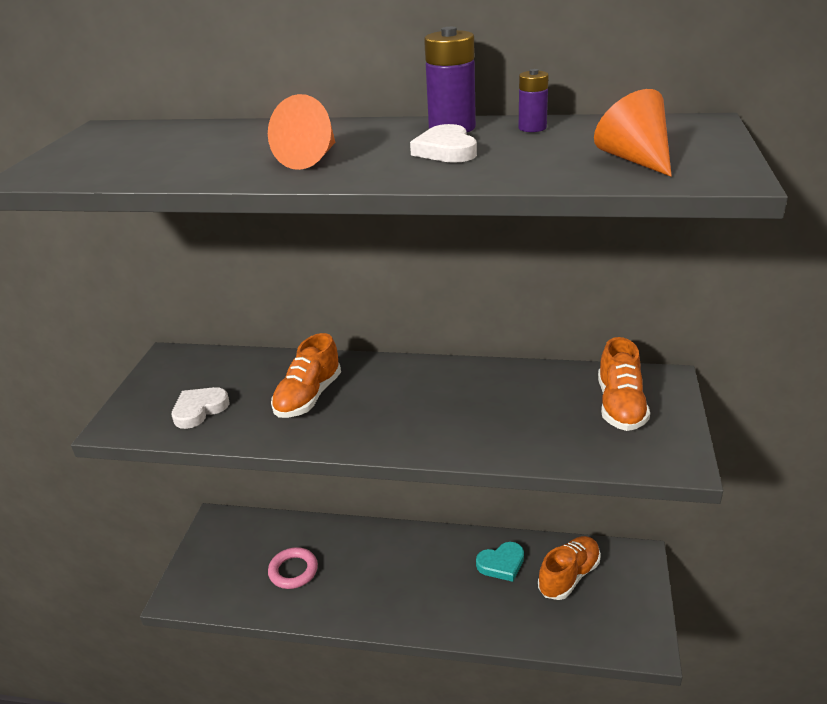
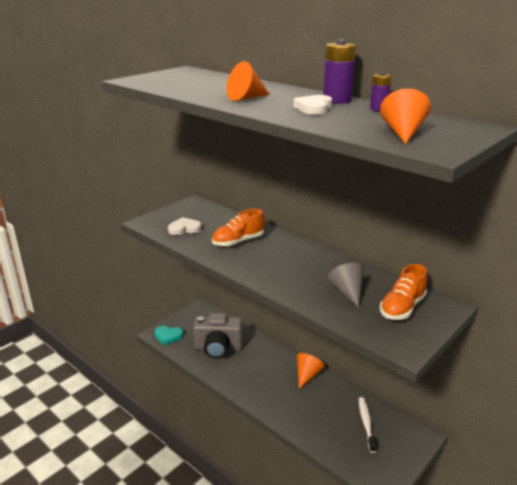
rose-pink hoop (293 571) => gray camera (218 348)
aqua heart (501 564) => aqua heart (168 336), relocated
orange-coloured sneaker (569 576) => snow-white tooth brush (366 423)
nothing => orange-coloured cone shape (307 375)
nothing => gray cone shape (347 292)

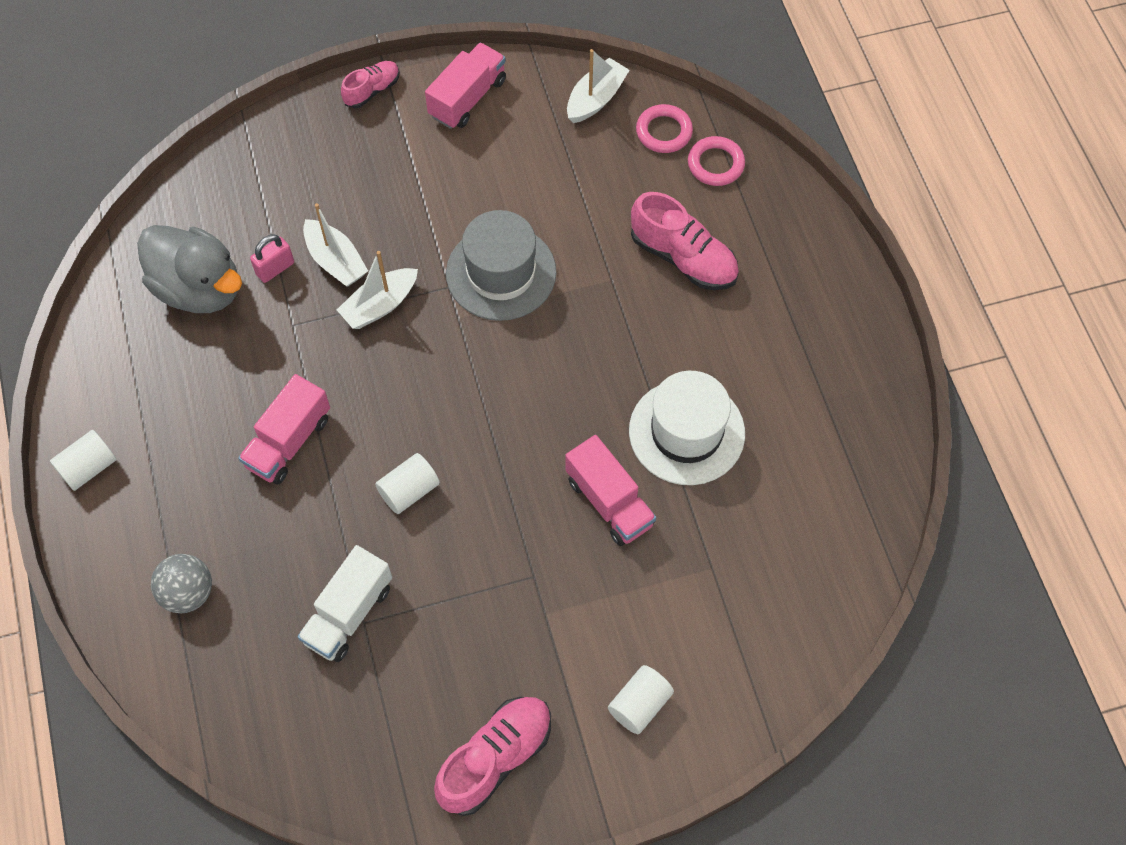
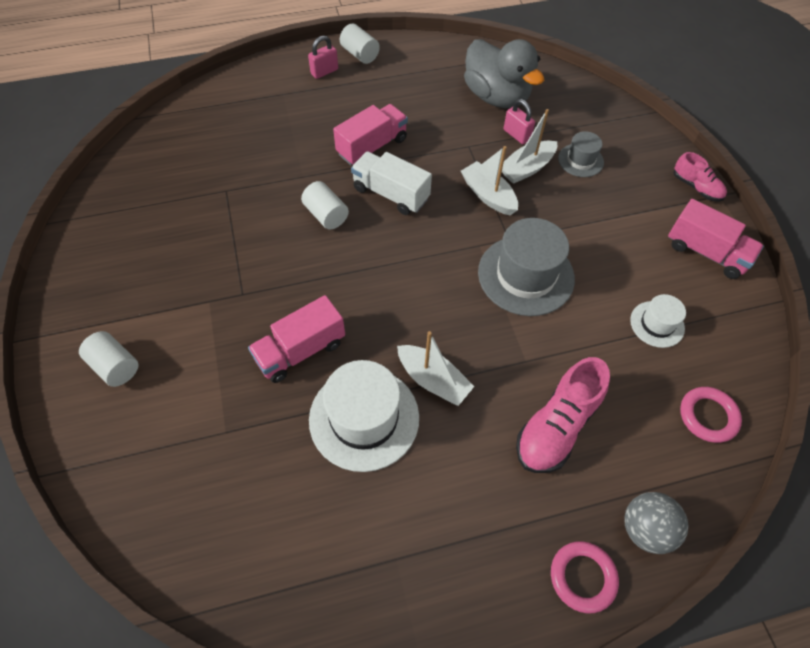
gray toy duck (199 288) => gray toy duck (496 97), 75 degrees counterclockwise
gray sphere (188 593) => gray sphere (645 529), relocated
rose-pink lorry (289 442) => rose-pink lorry (372 147), 105 degrees clockwise
snow-white lorry (348 614) => snow-white lorry (391 194), relocated
rose-pink sneaker (495 758) => nothing
snow-white boat (596 99) => snow-white boat (433 380), relocated
rose-pink hoop (715 164) => rose-pink hoop (582 577), relocated
nothing => rose-pink padlock (324 72)
nothing => gray hat (580 160)
nothing => snow-white hat (657 324)

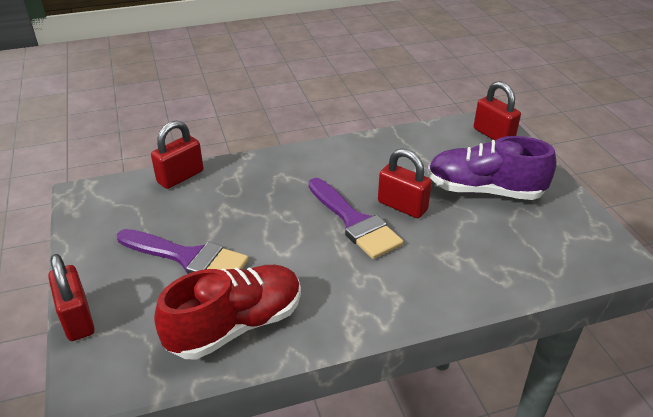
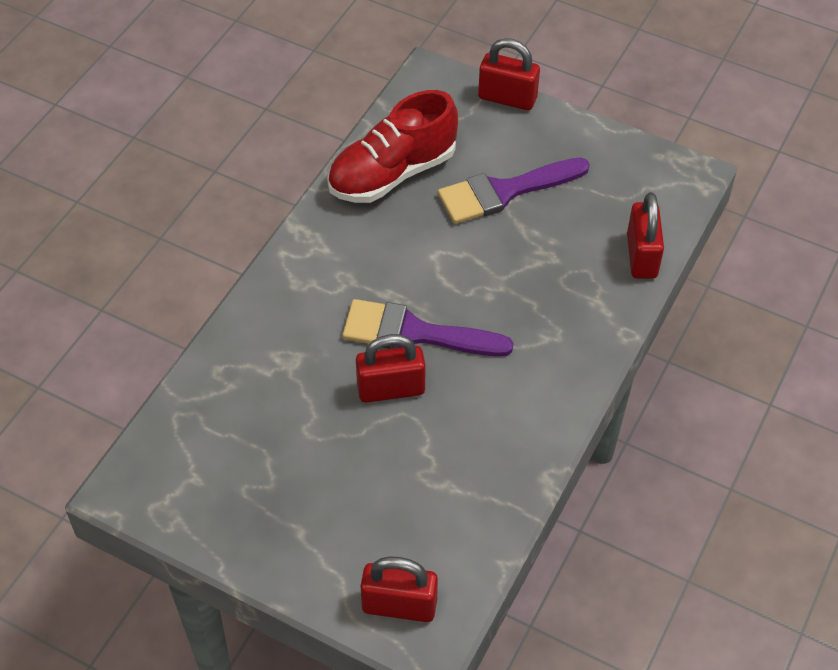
scarlet sneaker (236 325) => scarlet sneaker (392 173), 45 degrees clockwise
purple sneaker (484 190) => nothing

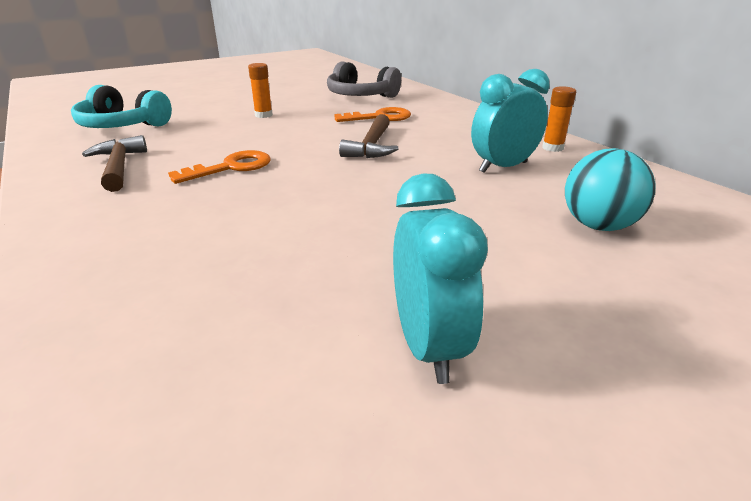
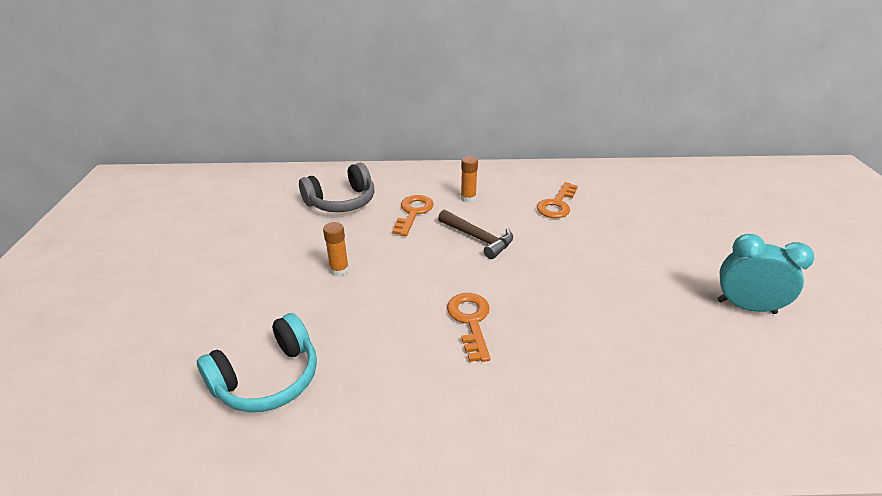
brown carpenter's hammer (119 167) => nothing
aqua clock (503 167) => orange-coloured key (557 204)
orange-coloured stick of glue (552 148) => orange-coloured stick of glue (468 198), relocated
aqua sphere (598 226) => nothing

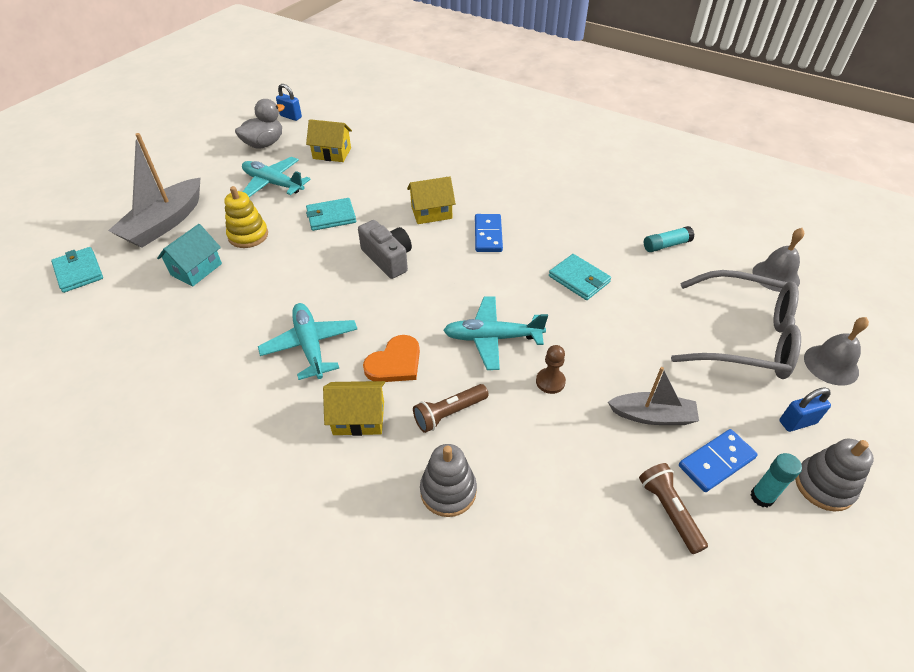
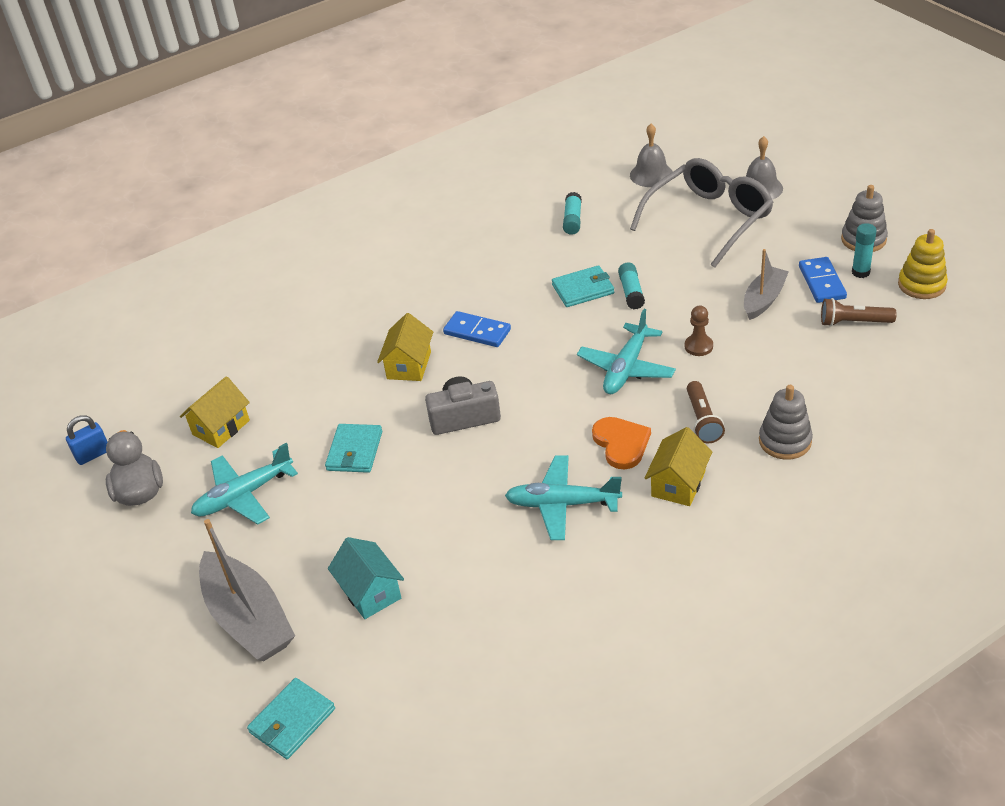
aqua billfold (79 271) => aqua billfold (292 721), 45 degrees counterclockwise
bright yellow stacking toy (248 235) => bright yellow stacking toy (921 285), relocated
blue padlock (797 422) => nothing
nothing => aqua stick of glue (631 292)

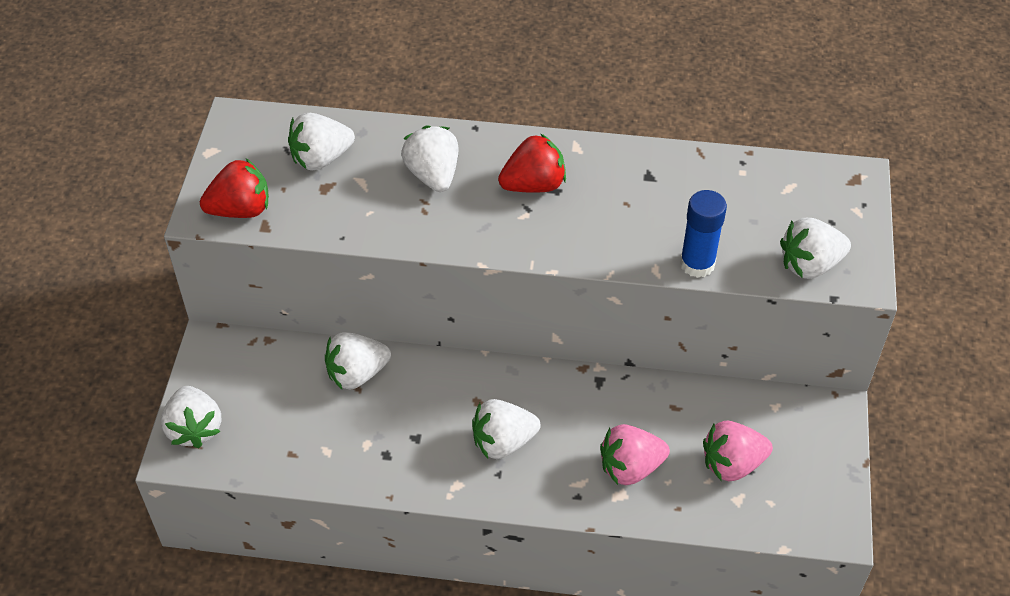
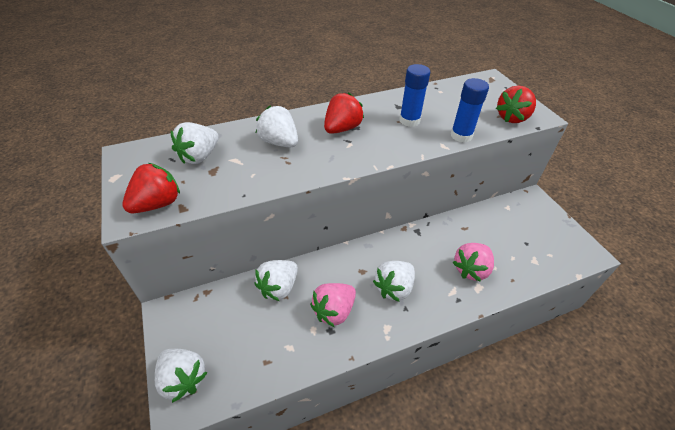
rose-pink strawberry (732 464) => rose-pink strawberry (334 311), relocated
snow-white strawberry (810 265) => scarlet strawberry (512 118)
nothing => blue stick of glue (409 120)

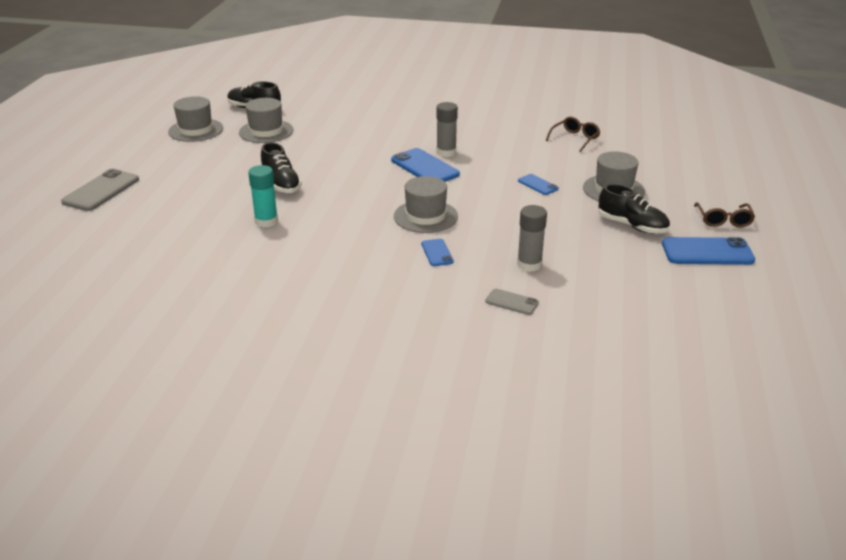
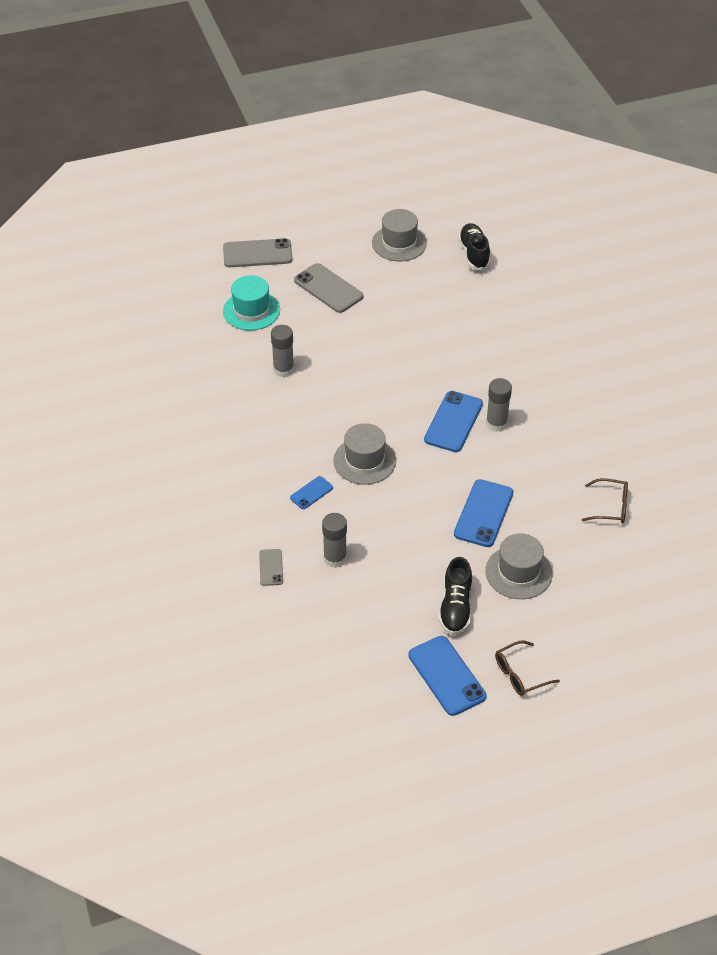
gray hat (266 131) => nothing
aqua stick of glue (266 221) => gray stick of glue (283 369)
jet-black sneaker (281 184) => nothing
blue phone (537 185) => blue phone (483 513), x1.86
nothing => aqua hat (251 311)
nothing => gray phone (328 288)

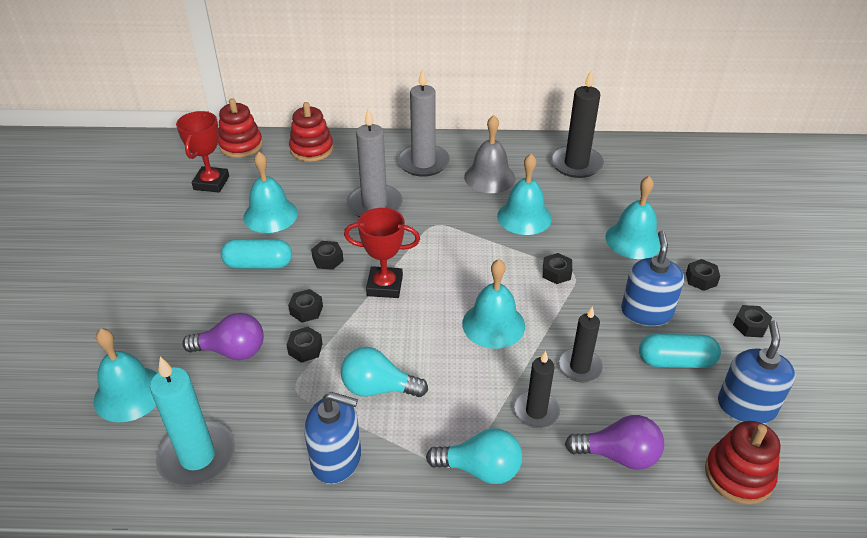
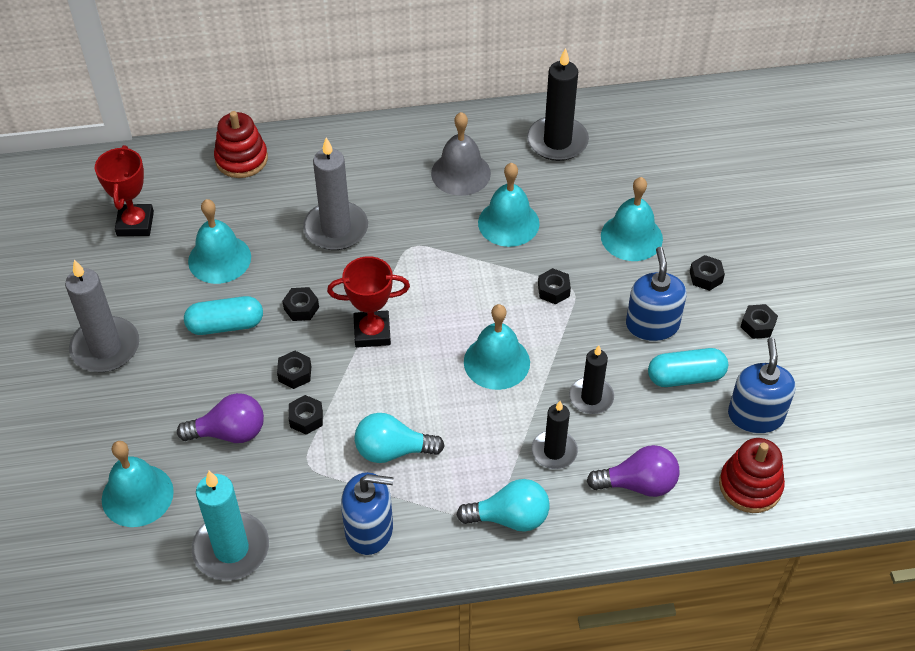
scarlet stacking toy (241 145) => nothing
gray wax candle (423 163) => gray wax candle (105 347), relocated

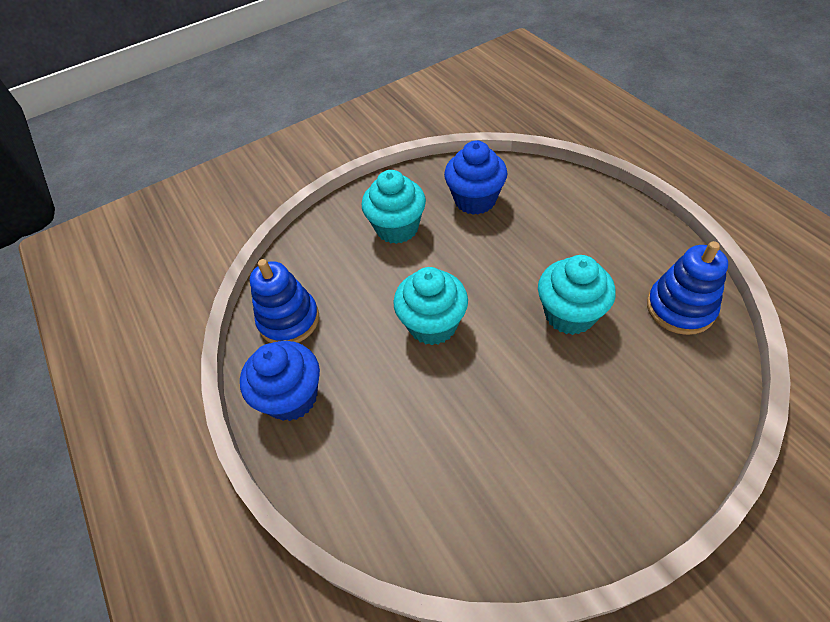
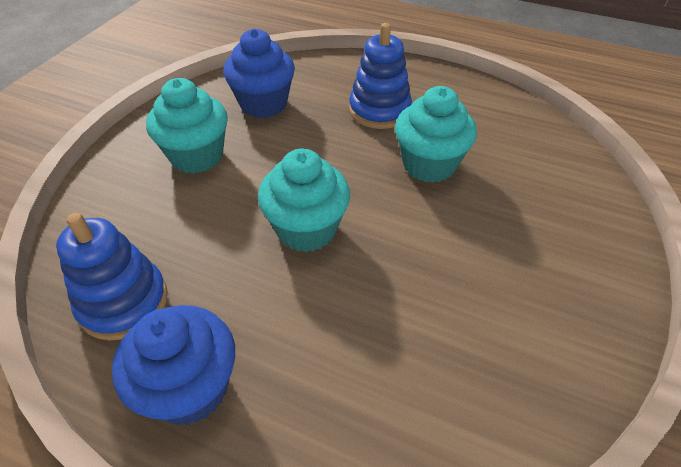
blue stacking toy (680 308) => blue stacking toy (379 110), relocated

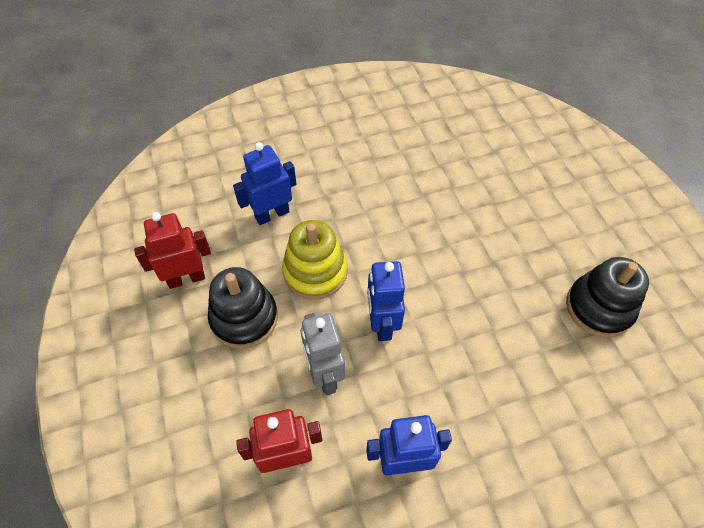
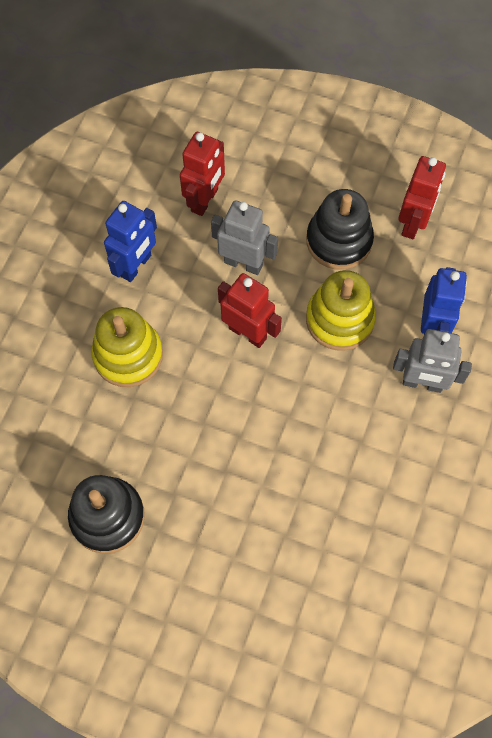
blue toy robot (382 324) => scarlet toy robot (247 333)
nothing => bright yellow stacking toy (128 355)
nothing => gray toy robot (422 383)

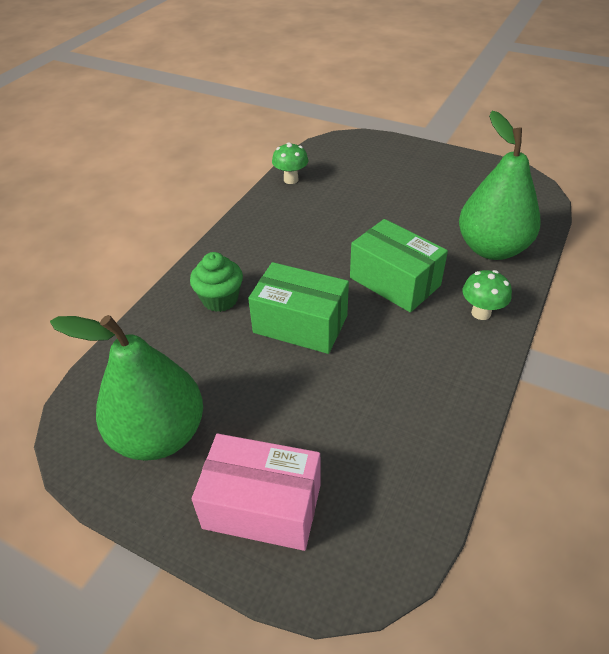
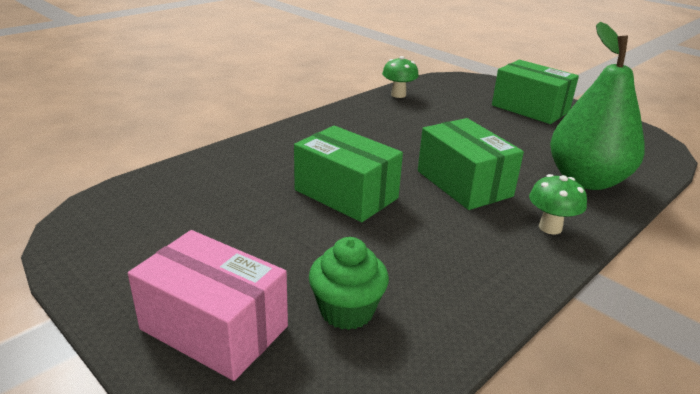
leaf-green pear (159 434) => nothing
leaf-green muffin (220 299) => leaf-green muffin (347 310), relocated
nothing => leaf-green box (530 108)

